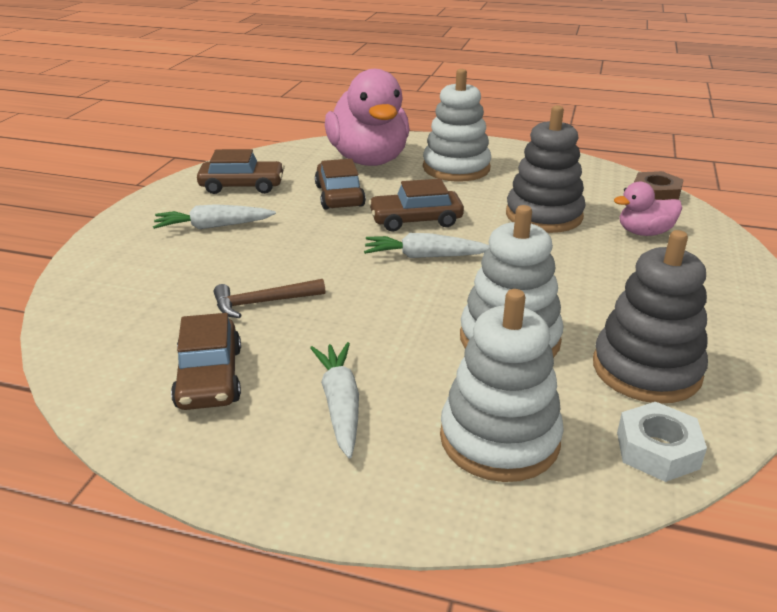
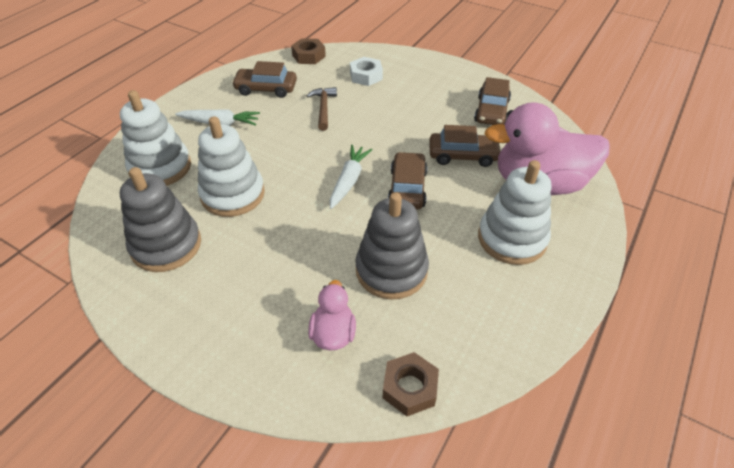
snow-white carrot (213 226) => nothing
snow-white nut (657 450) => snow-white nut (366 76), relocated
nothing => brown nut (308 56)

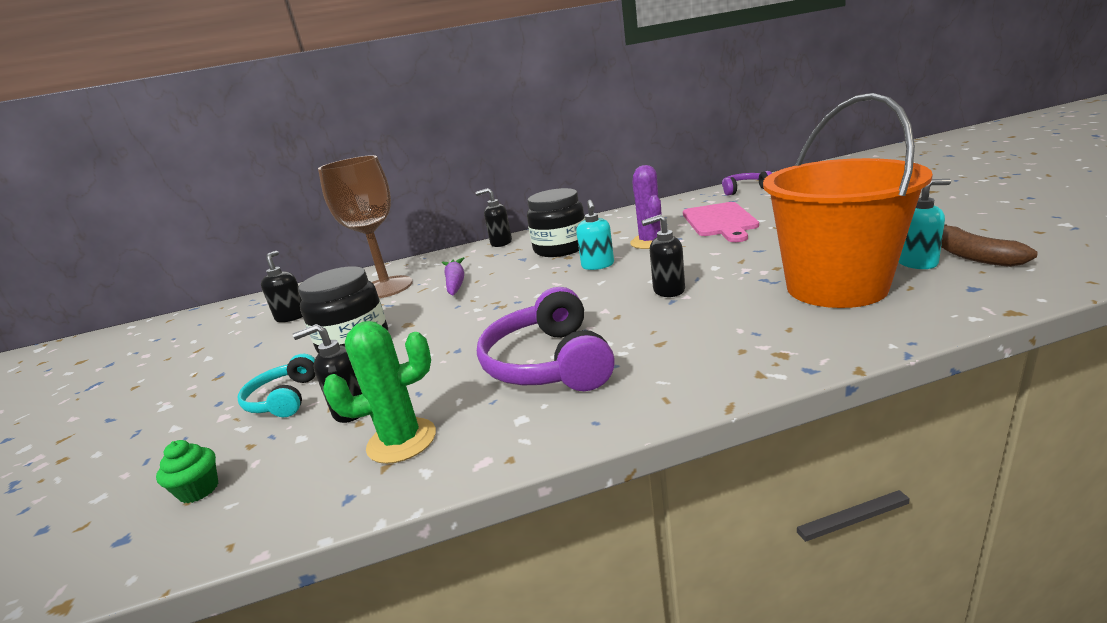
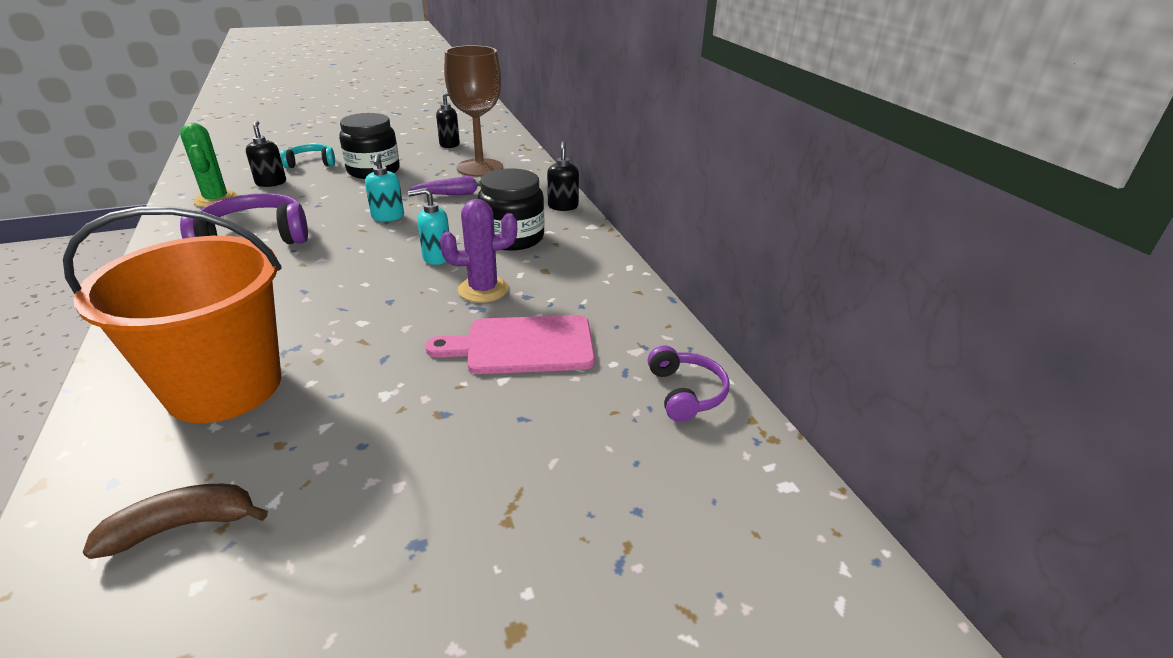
leaf-green muffin (199 490) => nothing
jet-black pump bottle (668 290) => nothing
aqua pump bottle (917 263) => aqua pump bottle (388 217), relocated

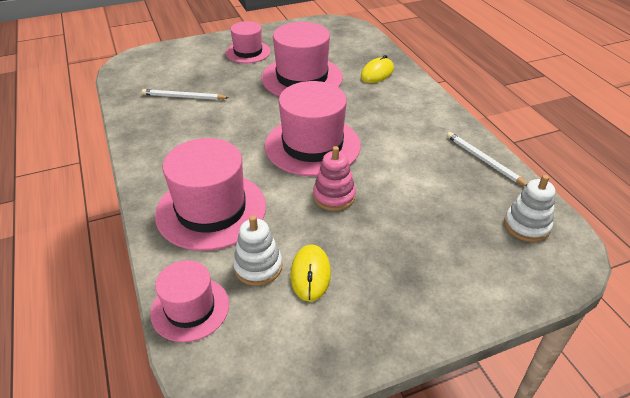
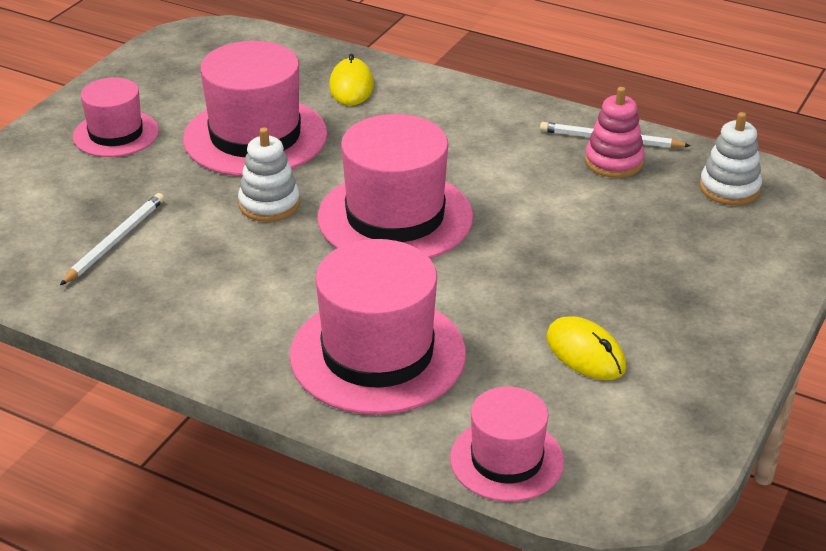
snow-white lead pencil (184 97) => snow-white lead pencil (115 241), 150 degrees clockwise
snow-white stacking toy (258 267) => snow-white stacking toy (269 204), relocated
rose-pink stacking toy (334 196) => rose-pink stacking toy (613 162), relocated

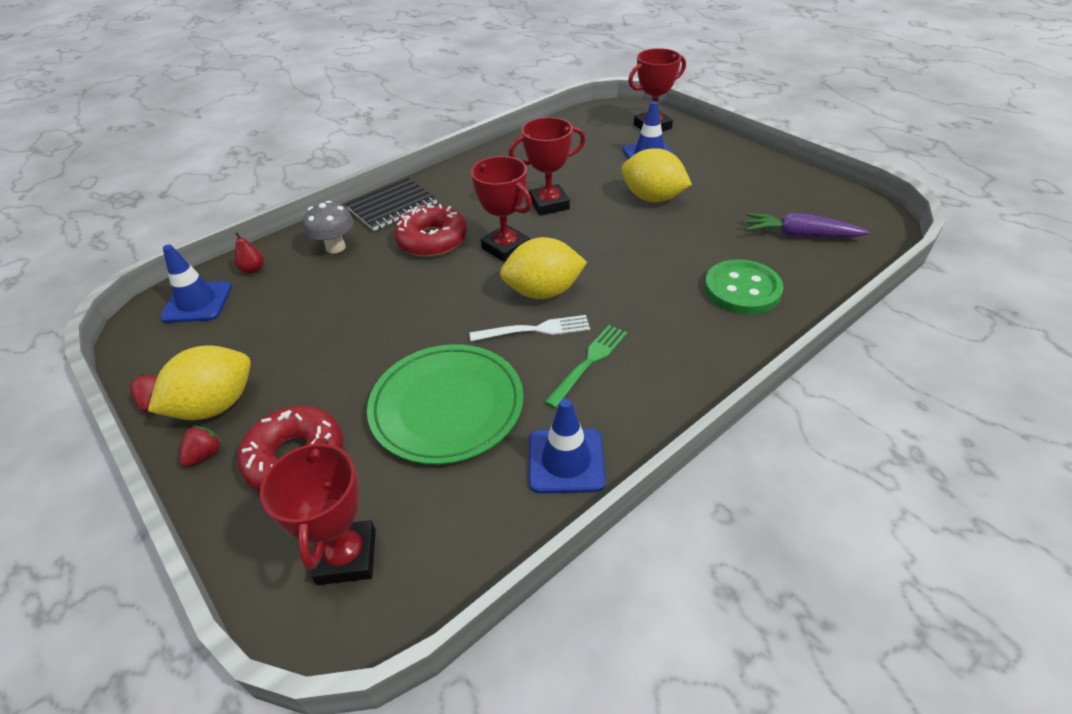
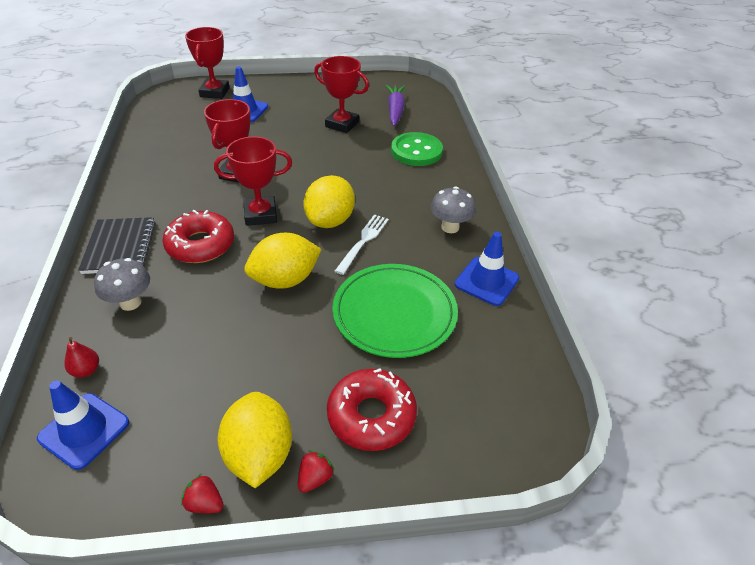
scarlet strawberry (205 454) => scarlet strawberry (315 478), 60 degrees clockwise
scarlet trophy (347 556) => scarlet trophy (342 124), relocated
leaf-green table fork (588 362) => nothing
bright yellow citrus fruit (652 198) => bright yellow citrus fruit (285 280), relocated
purple carrot (799 235) => purple carrot (395 110), 135 degrees clockwise
nothing => gray toadstool (450 227)

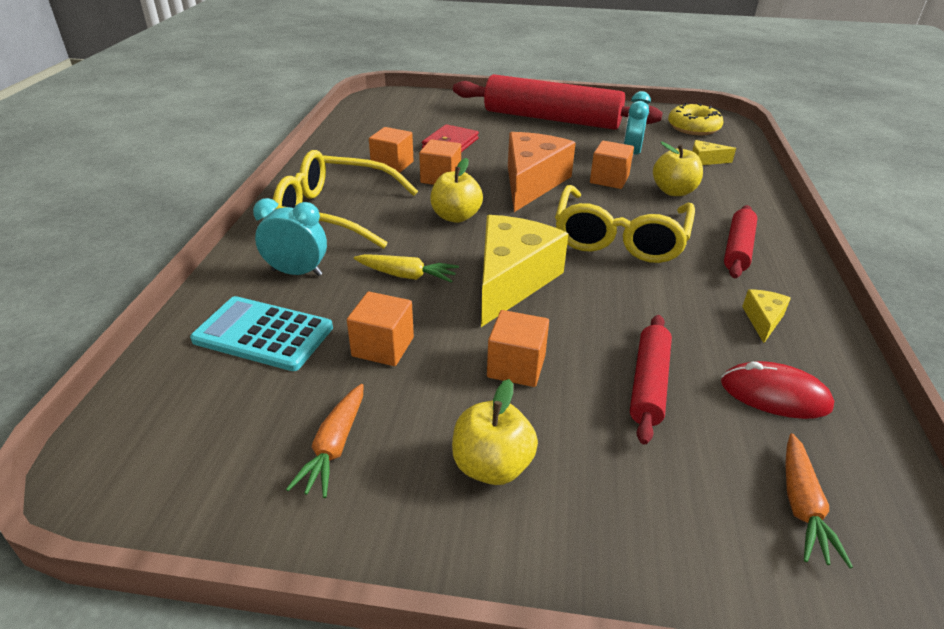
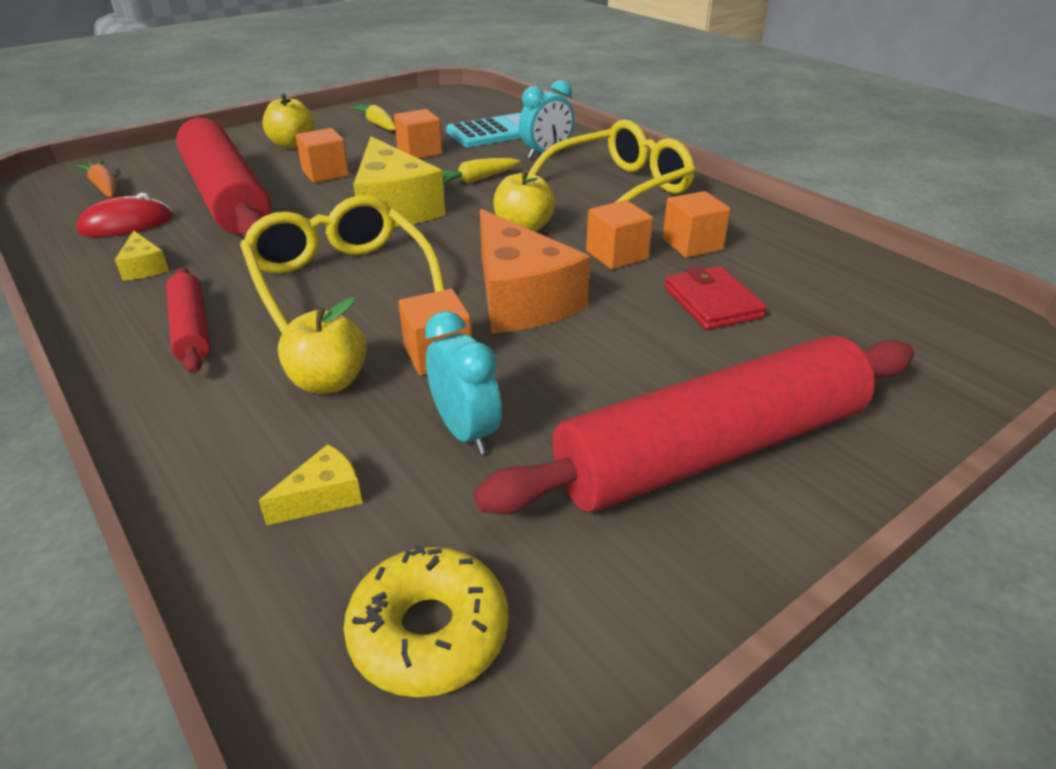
orange-coloured carrot (334 447) => bright yellow carrot (378 124)
scarlet pastry roller (648 384) => scarlet pastry roller (227 197), x2.08

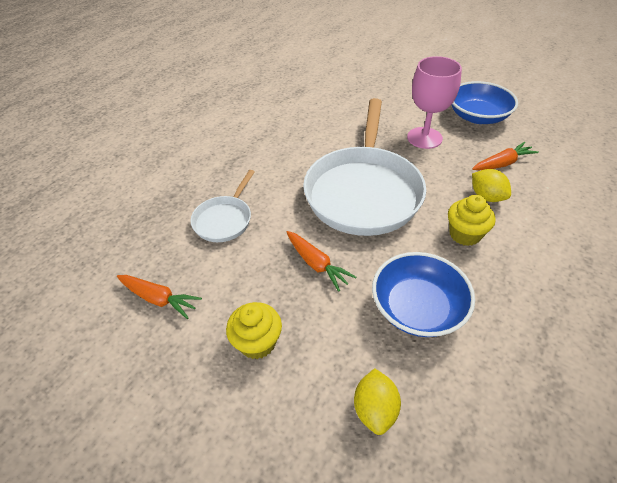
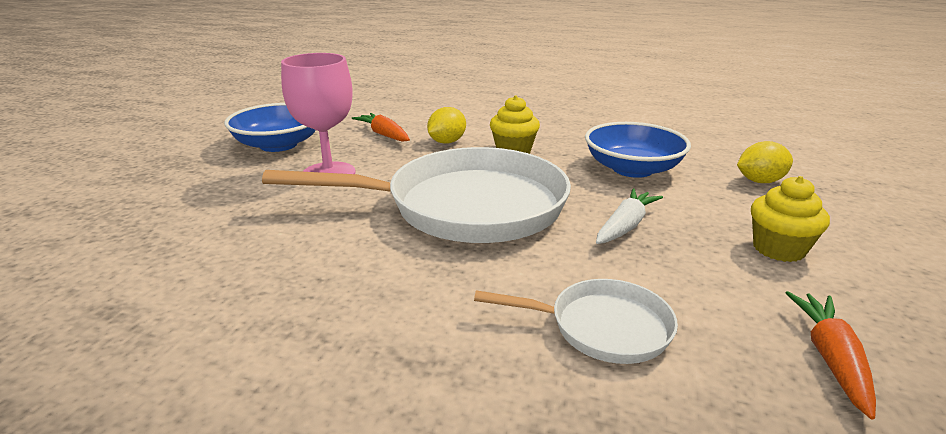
orange-coloured carrot (316 264) => snow-white carrot (625 226)

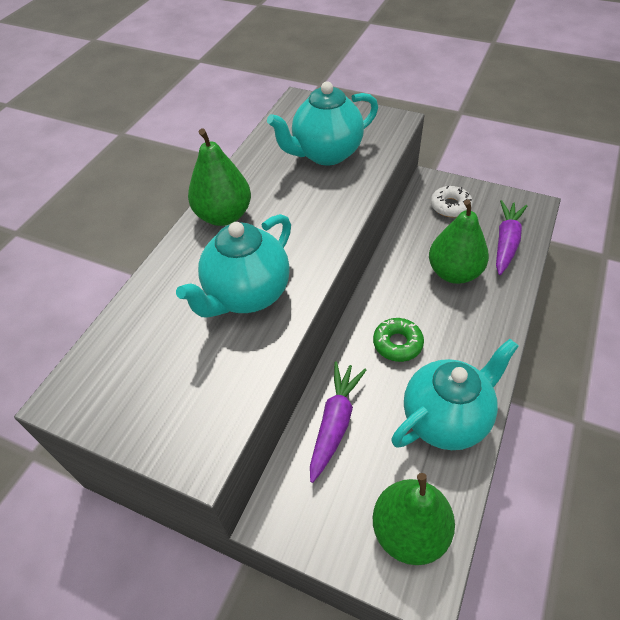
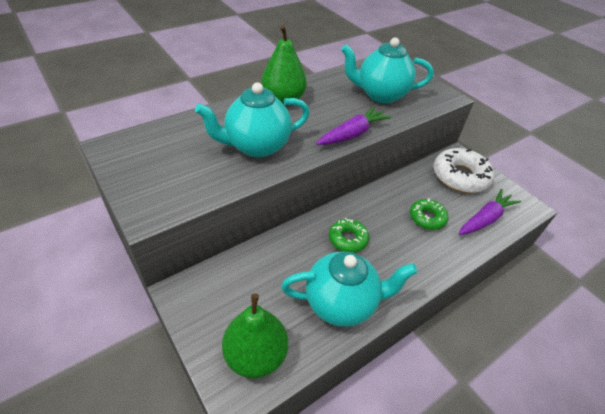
purple carrot (335 422) => purple carrot (353 134), relocated
leaf-green pear (454 273) => leaf-green donut (427 218)
snow-white donut (450 206) => snow-white donut (460 176), x1.72

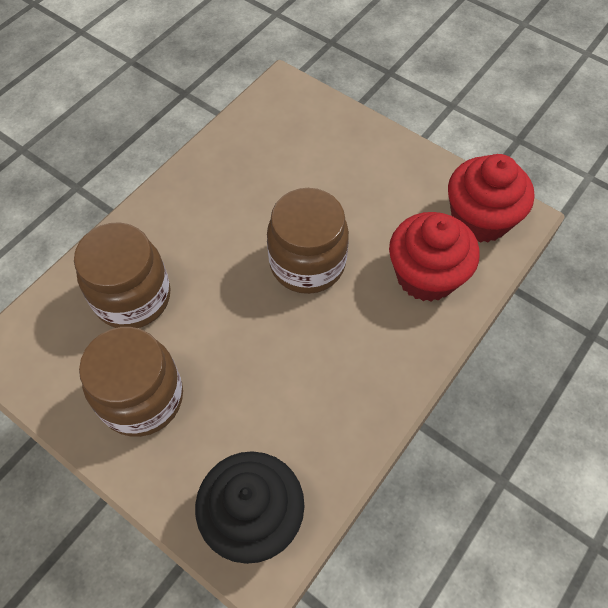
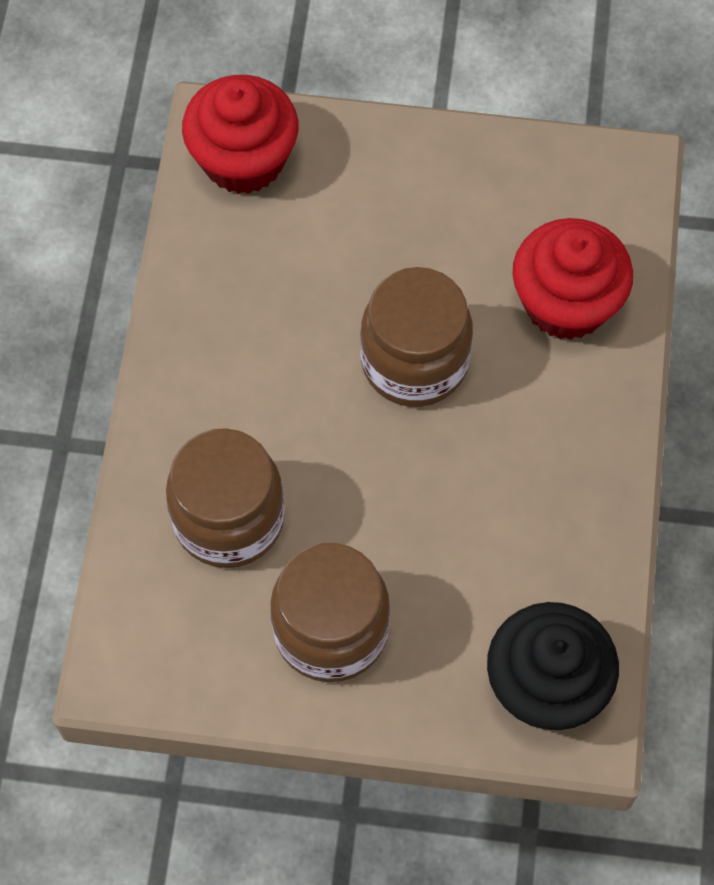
scarlet muffin (480 219) => scarlet muffin (243 160), relocated

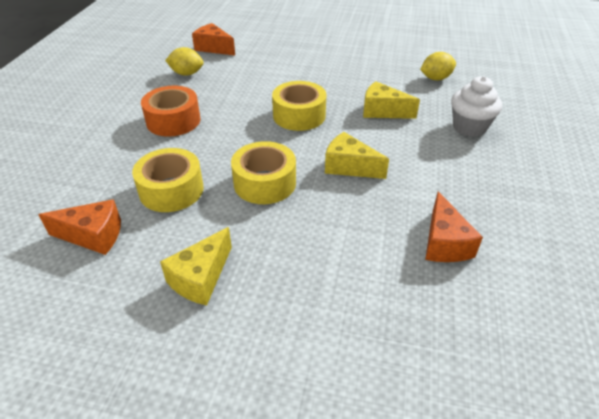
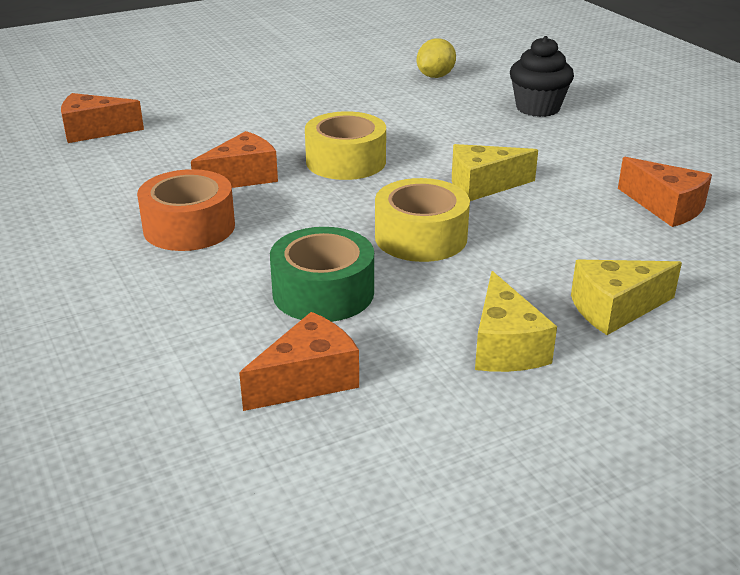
bright yellow roll of tape (171 190) => leaf-green roll of tape (323 292)
bright yellow citrus fruit (187 74) => nothing
bright yellow piece of cheese (382 111) => bright yellow piece of cheese (615 309), relocated
snow-white muffin (469 127) => jet-black muffin (538 108)
nothing => orange-coloured piece of cheese (242 177)

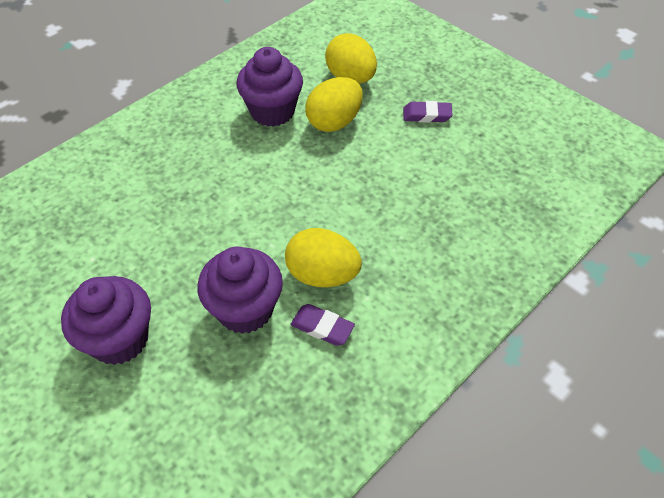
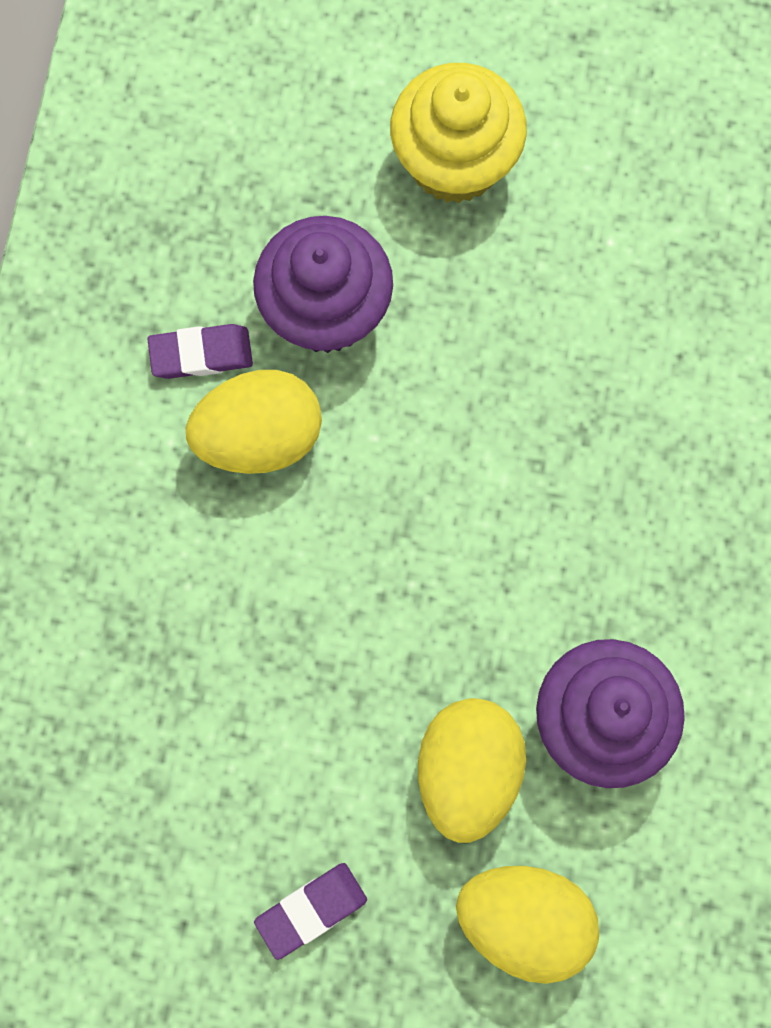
purple muffin (119 339) => bright yellow muffin (454 162)

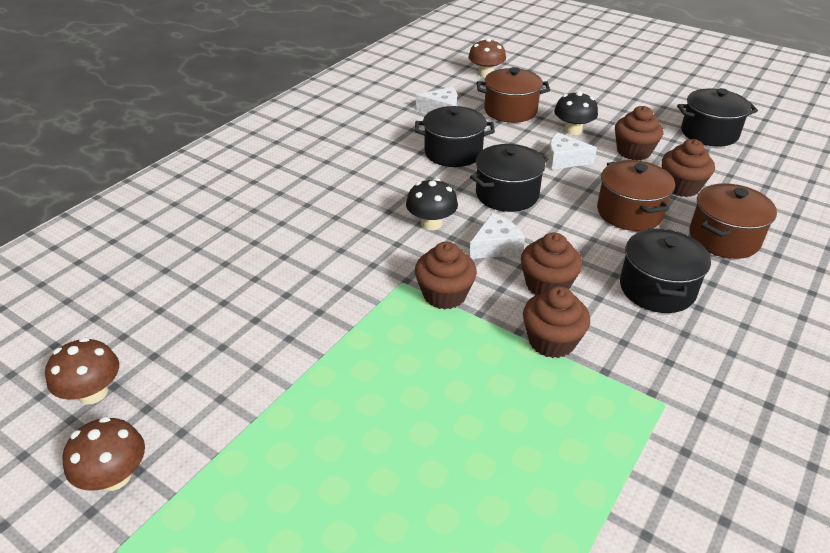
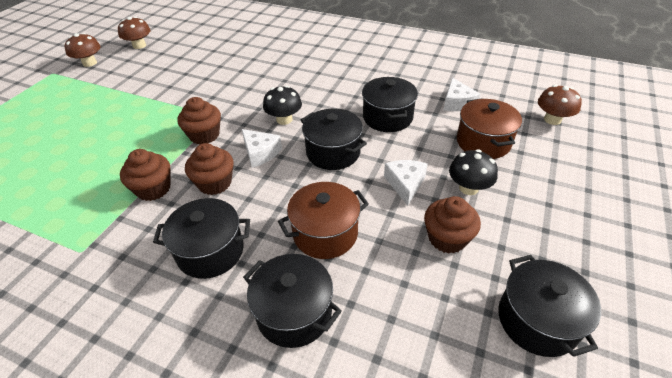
brown muffin (681 187) => nothing
brown stockpot (724 238) => jet-black stockpot (294 313)

